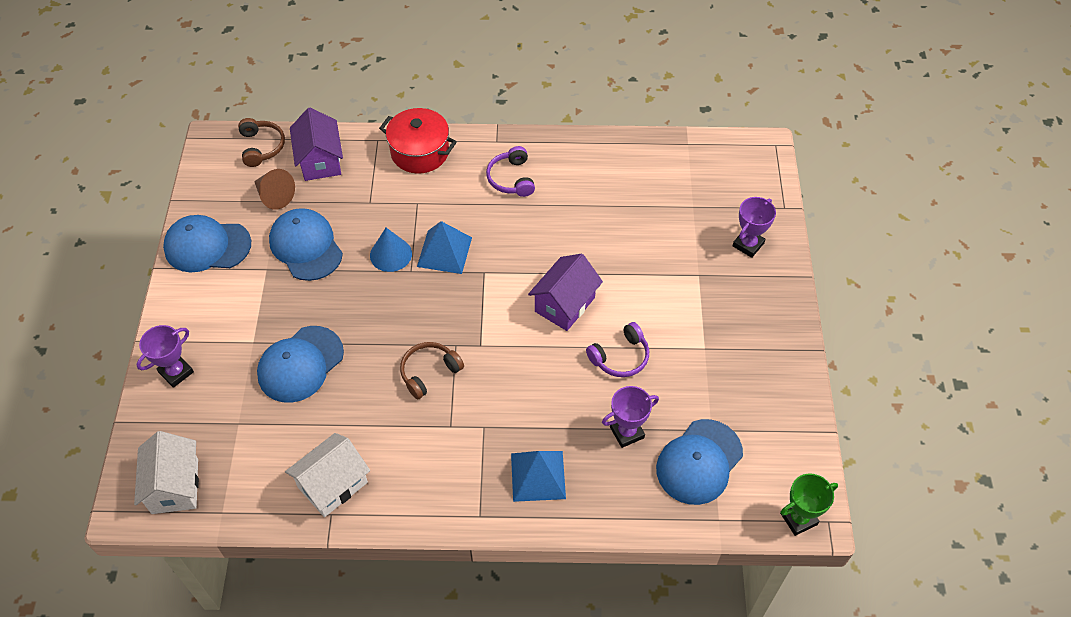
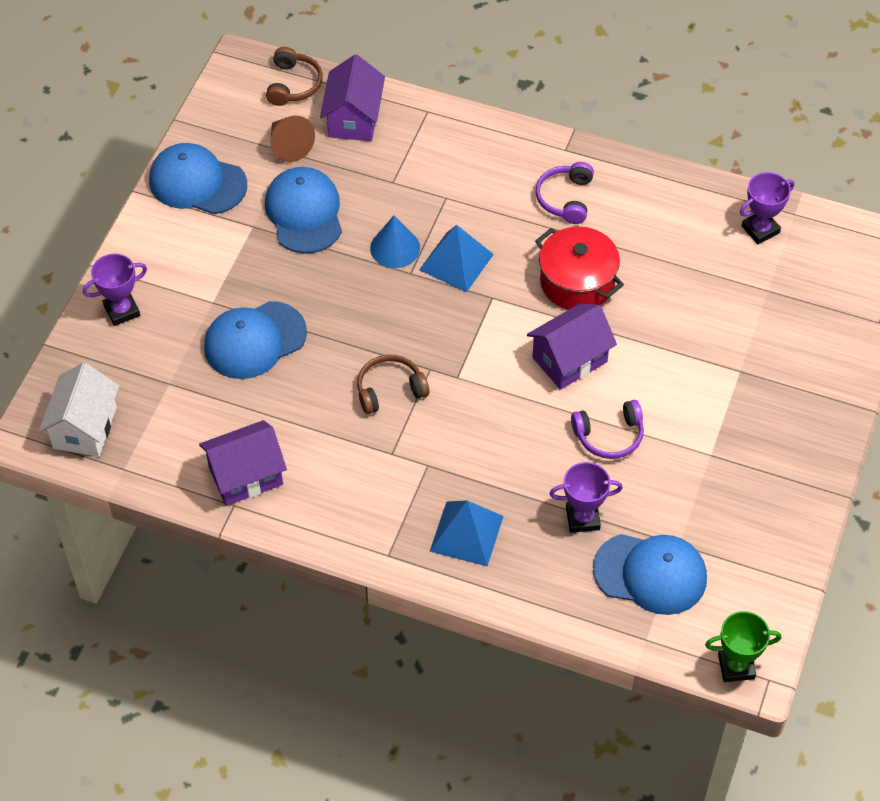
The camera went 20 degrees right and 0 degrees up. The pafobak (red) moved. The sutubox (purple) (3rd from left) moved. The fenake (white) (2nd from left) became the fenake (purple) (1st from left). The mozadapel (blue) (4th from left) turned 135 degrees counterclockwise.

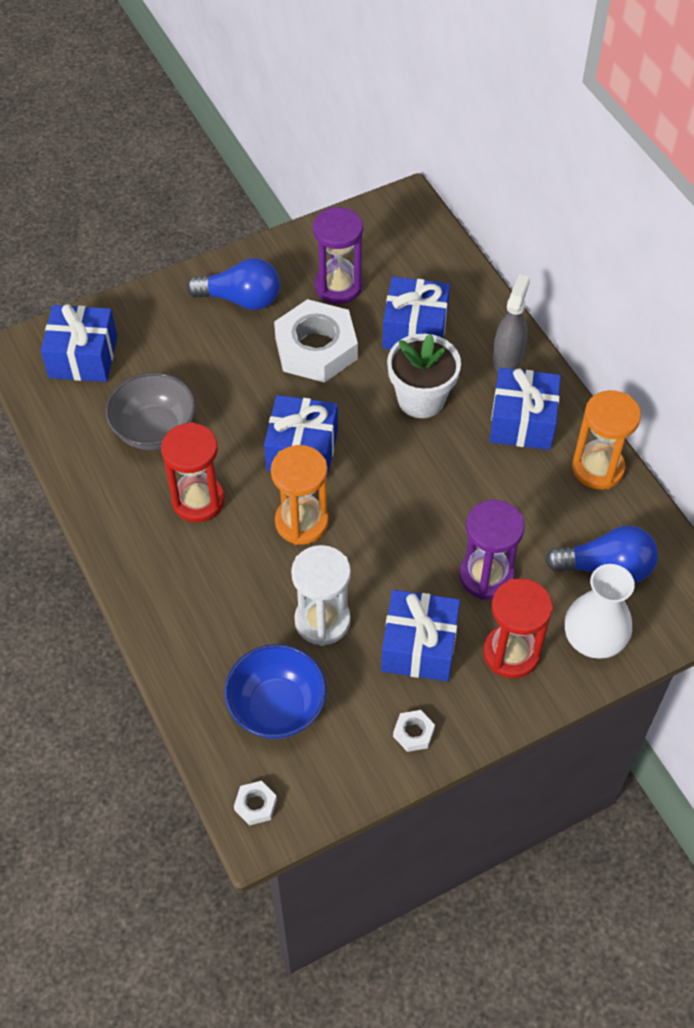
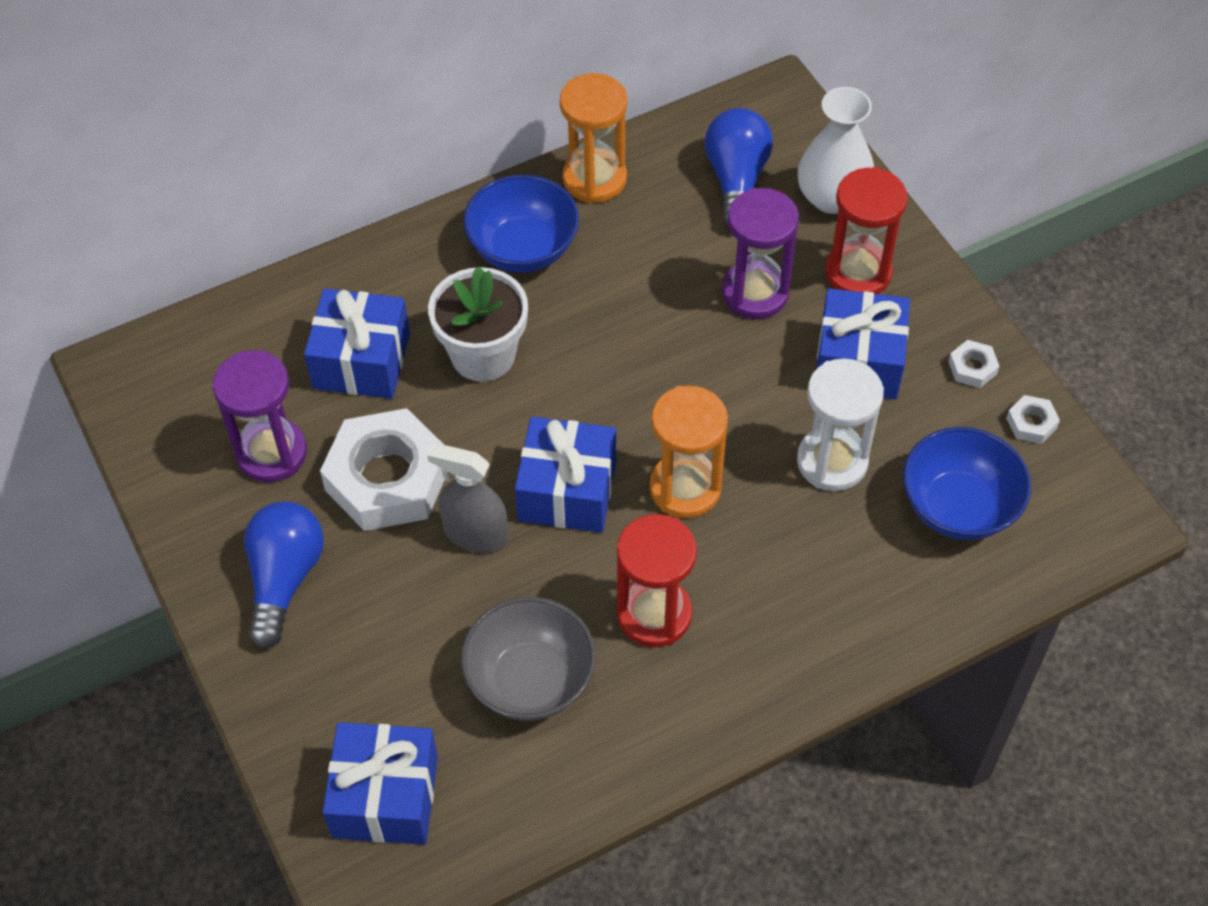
The camera went 90 degrees left and 0 degrees up. The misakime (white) (1st from left in the first image) moved. The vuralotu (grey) moved. The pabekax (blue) (5th from left) was replaced by the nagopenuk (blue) (1st from left).

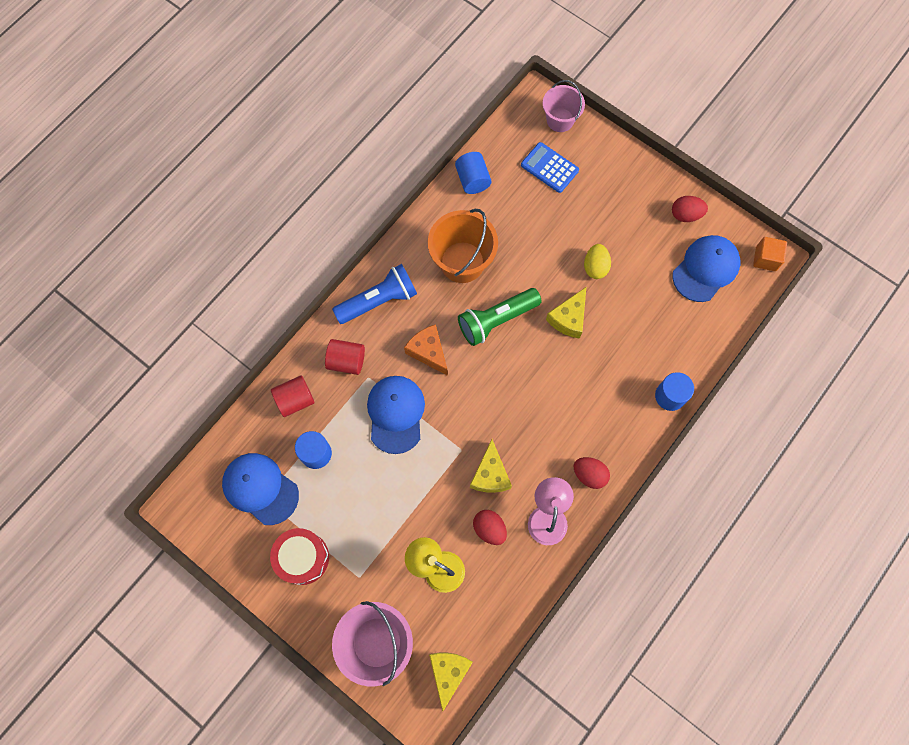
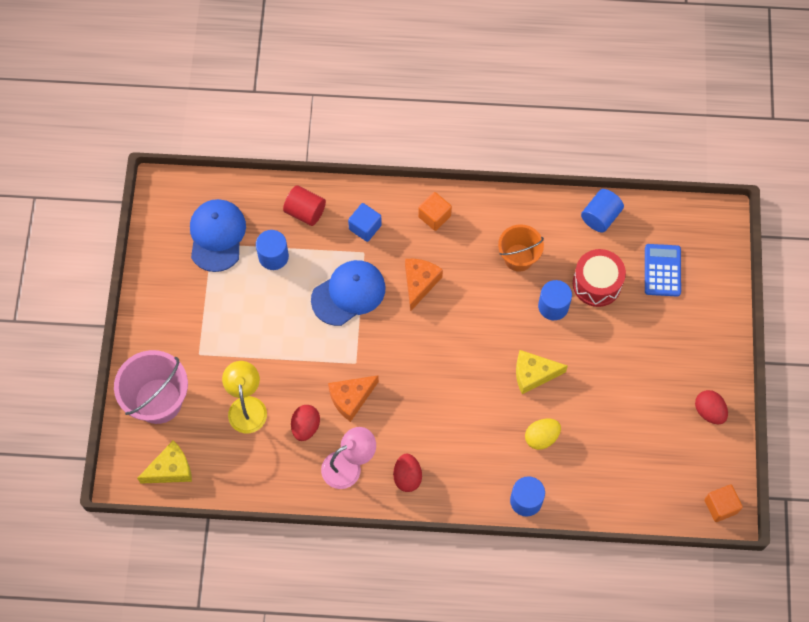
The camera went 55 degrees right and 5 degrees down. The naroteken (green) disappeared. The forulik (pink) (2nd from left) disappeared. The mozadapel (blue) (3rd from left) disappeared. The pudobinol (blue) (3rd from left) appeared. The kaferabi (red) moved. The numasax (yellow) moved. The pudobinol (red) (2nd from left) was replaced by the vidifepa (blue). The naroteken (blue) was replaced by the vidifepa (orange) (1st from left). The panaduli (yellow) (2nd from left) became the panaduli (orange) (1st from left). The forulik (orange) changed to 0.65 times the size.

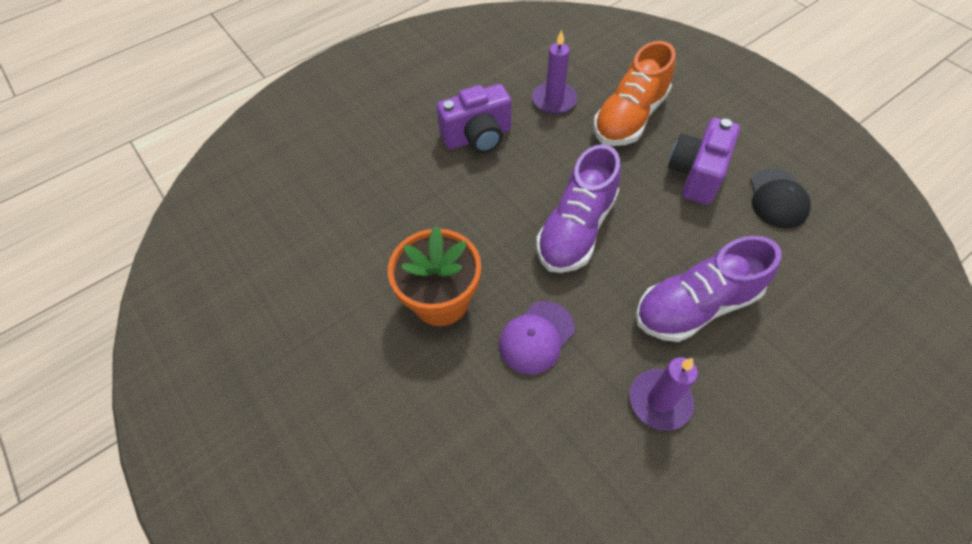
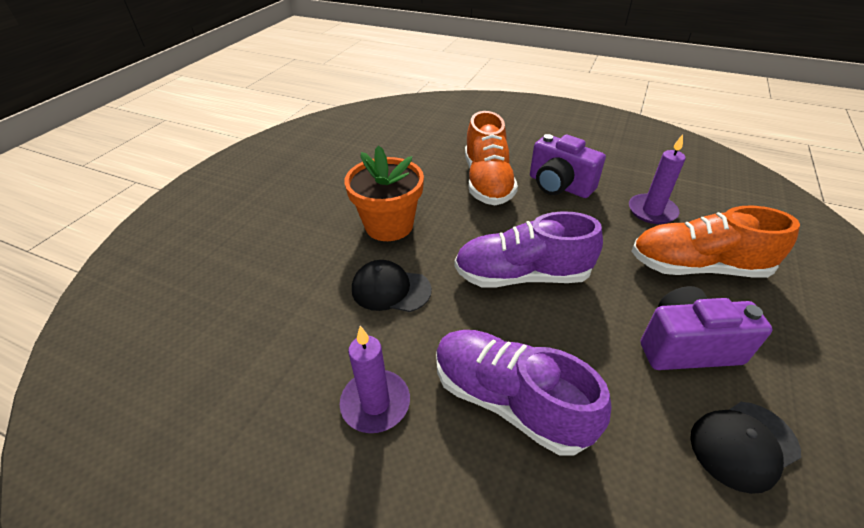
The camera went 60 degrees right and 15 degrees down. The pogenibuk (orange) (1st from left) appeared. The mozadapel (purple) became the mozadapel (black) (1st from left).

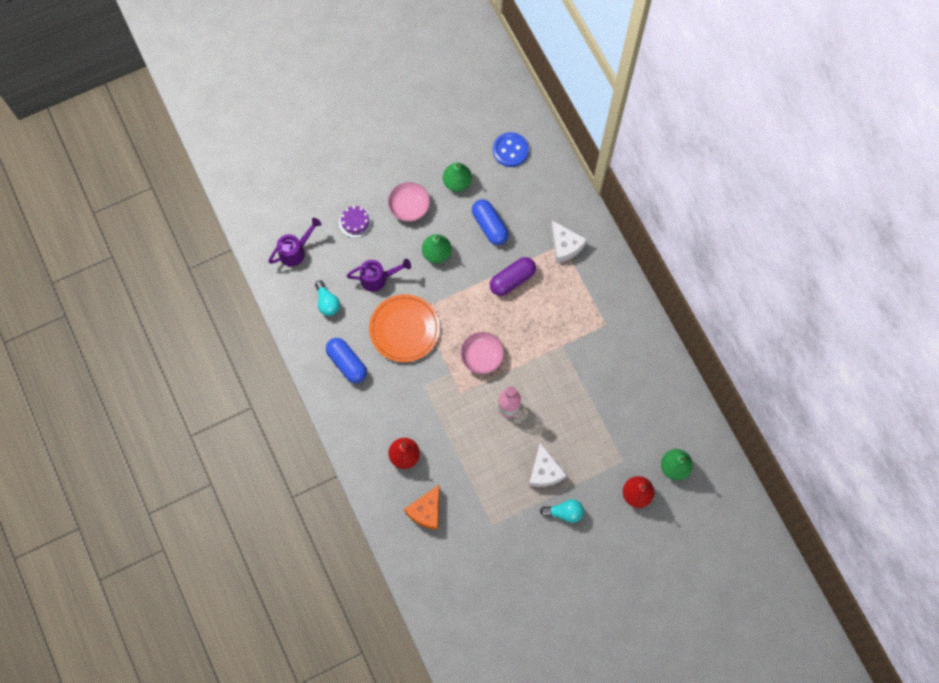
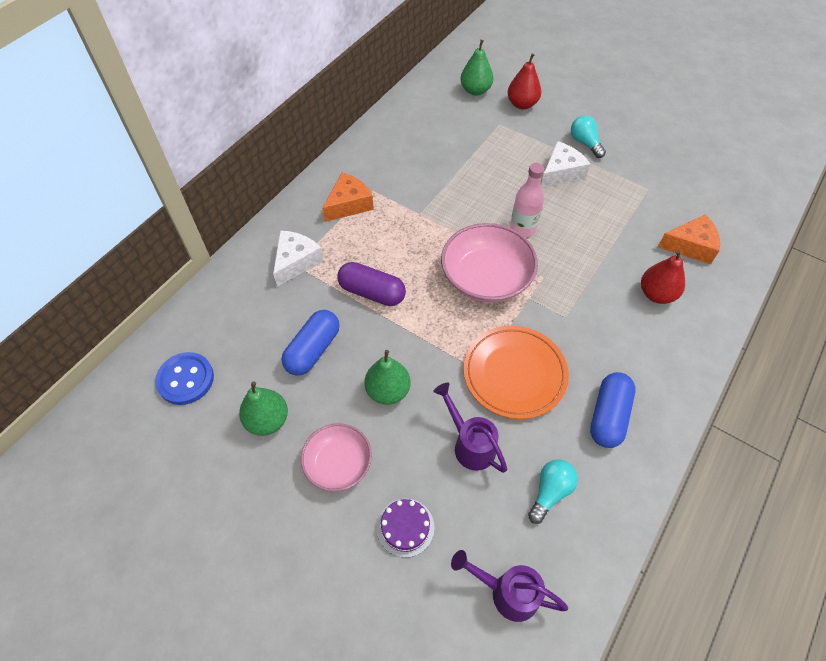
The camera went 120 degrees left and 15 degrees down. The panaduli (orange) (1st from left) appeared. The nagopenuk (pink) (2nd from left) changed to 1.61 times the size.

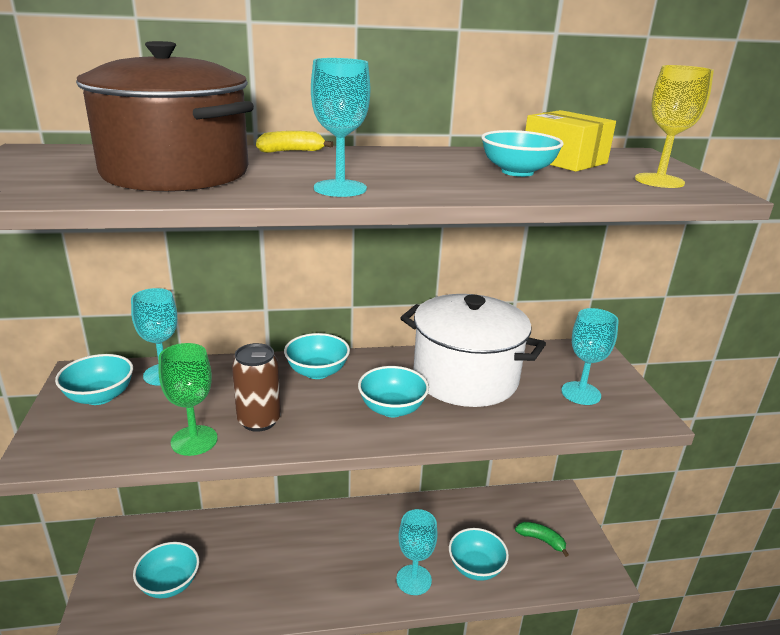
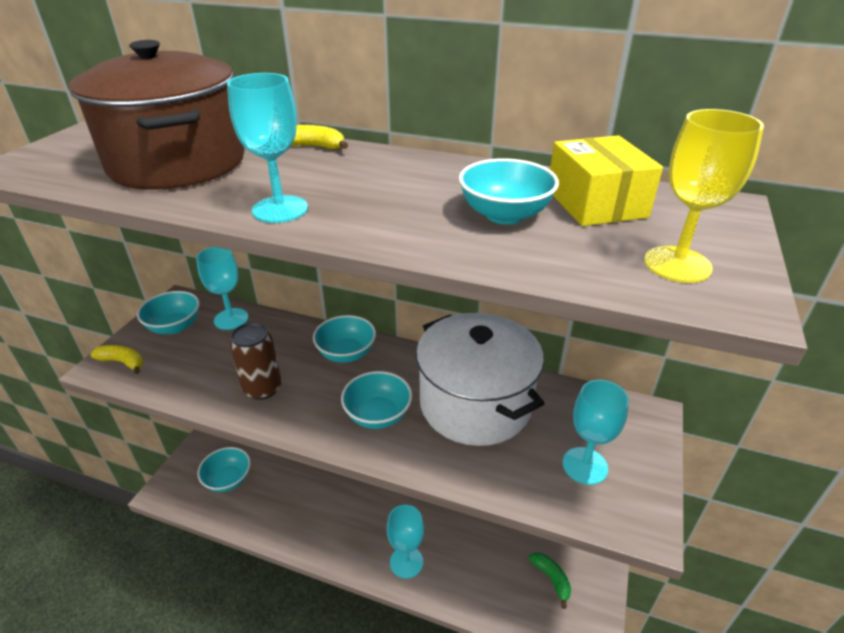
The camera went 30 degrees right and 10 degrees up. The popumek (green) disappeared. The nagopenuk (turquoise) (5th from left) disappeared. The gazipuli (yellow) (1st from left) appeared.

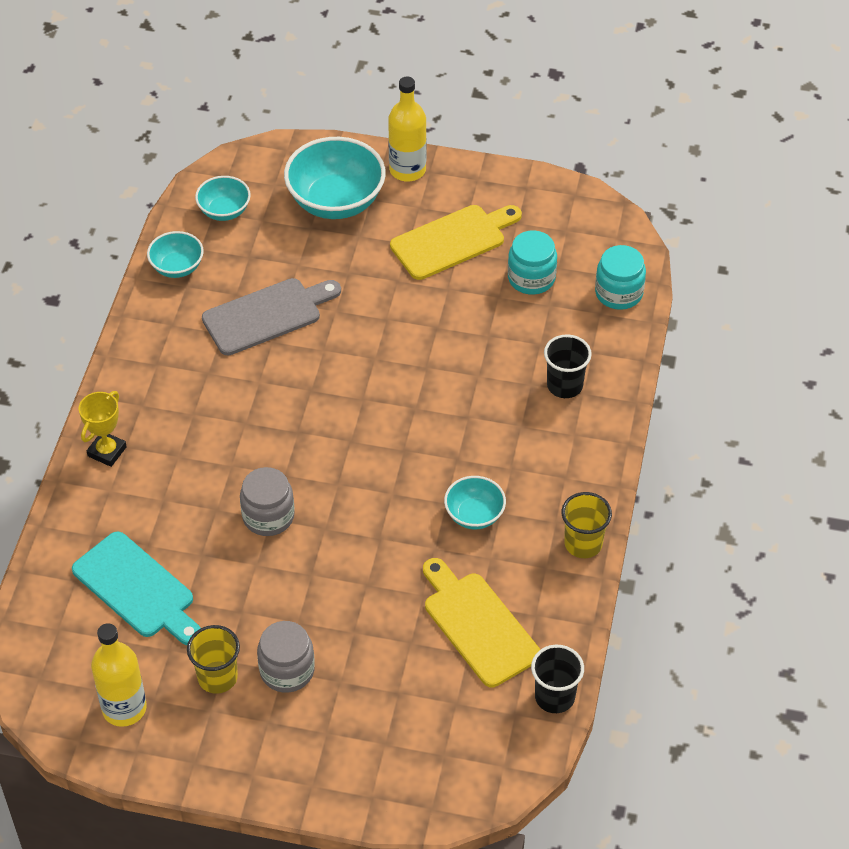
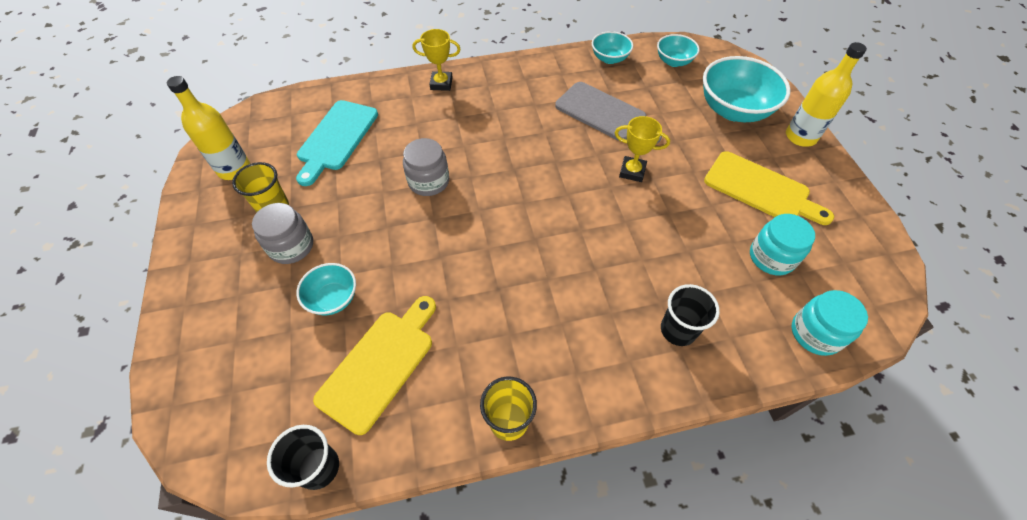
The camera went 65 degrees right and 5 degrees up. The sutubox (yellow) (2nd from left) appeared. The nagopenuk (turquoise) (4th from left in the first image) moved.

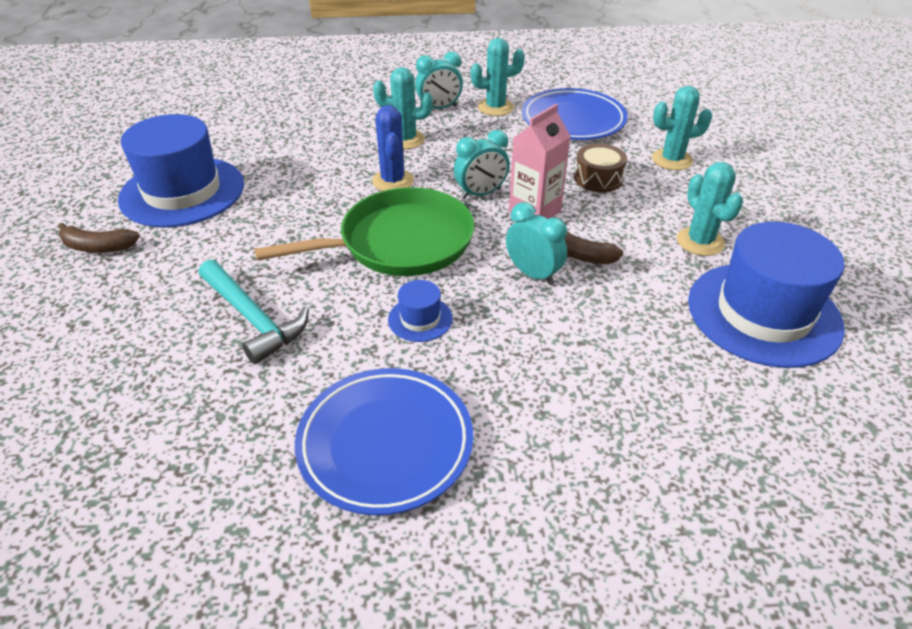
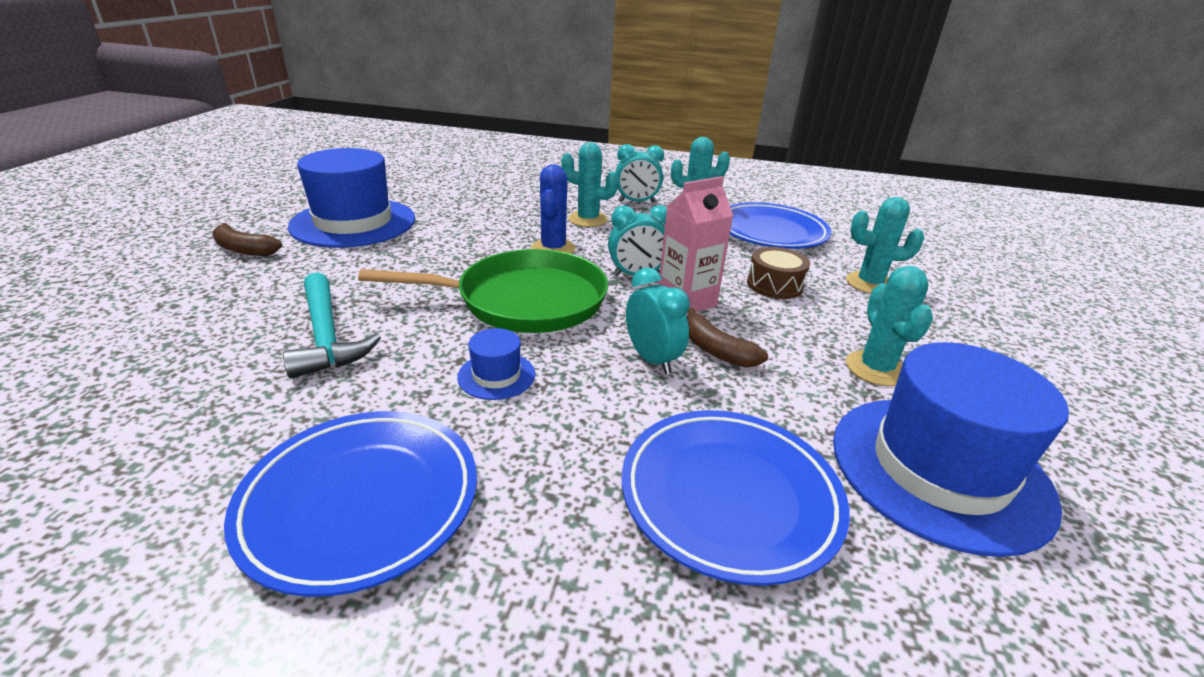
The camera went 15 degrees right and 10 degrees down. The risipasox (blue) (2nd from left) appeared.

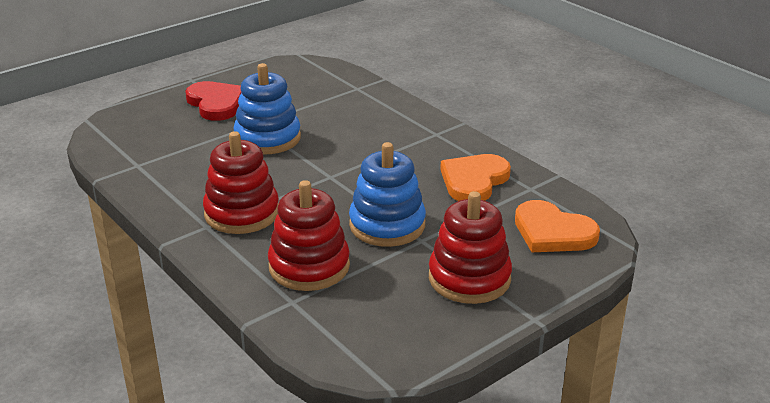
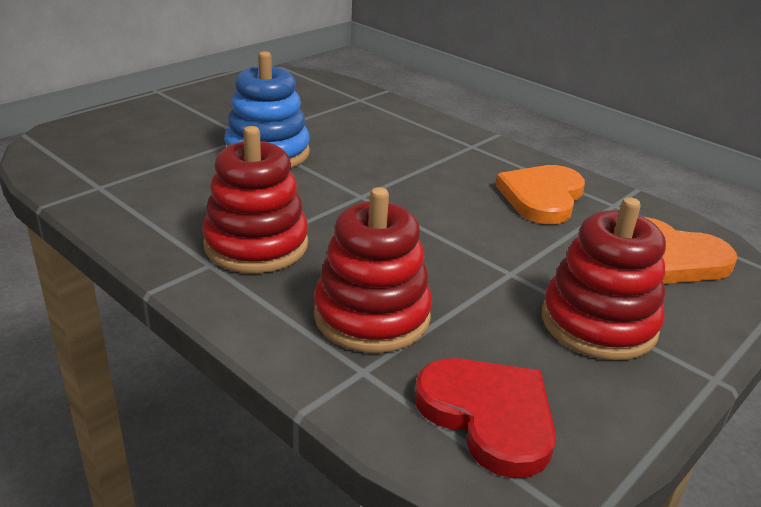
The camera went 10 degrees left and 0 degrees up. The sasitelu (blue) (2nd from left) disappeared. The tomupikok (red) moved.

